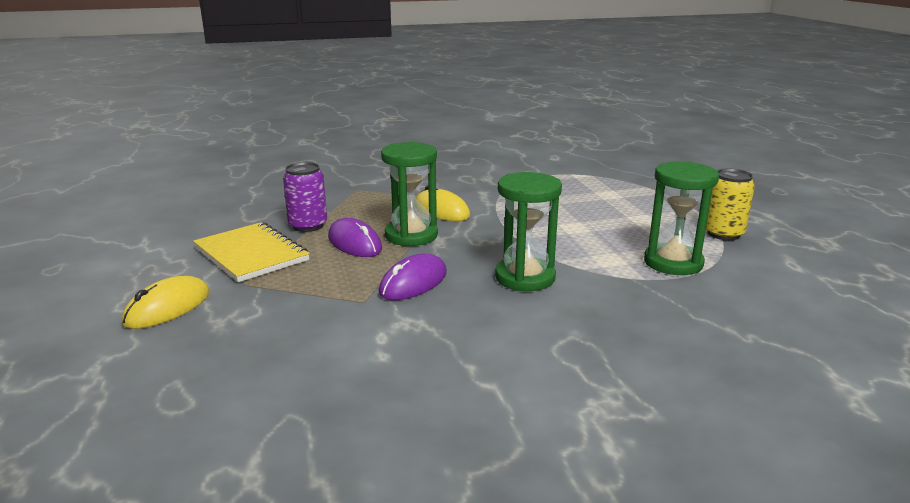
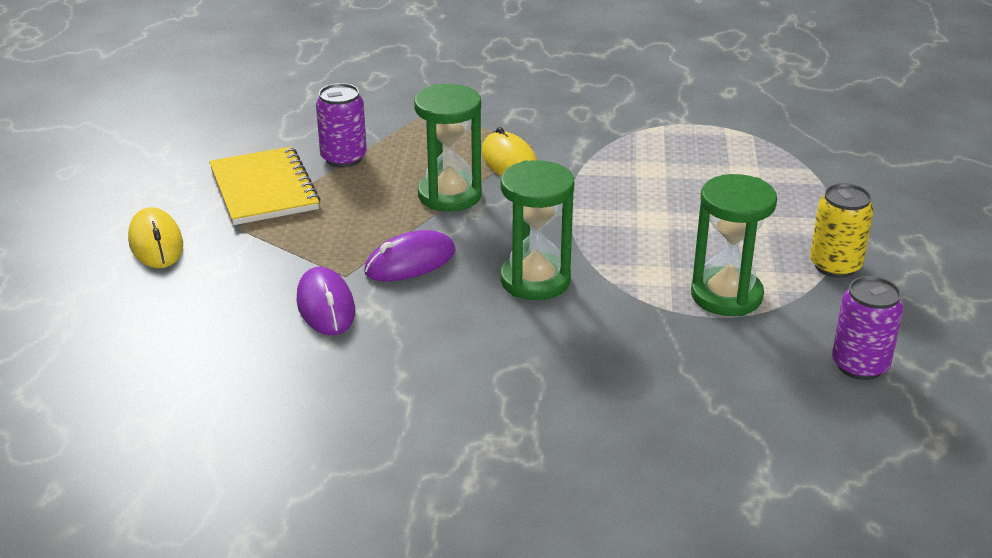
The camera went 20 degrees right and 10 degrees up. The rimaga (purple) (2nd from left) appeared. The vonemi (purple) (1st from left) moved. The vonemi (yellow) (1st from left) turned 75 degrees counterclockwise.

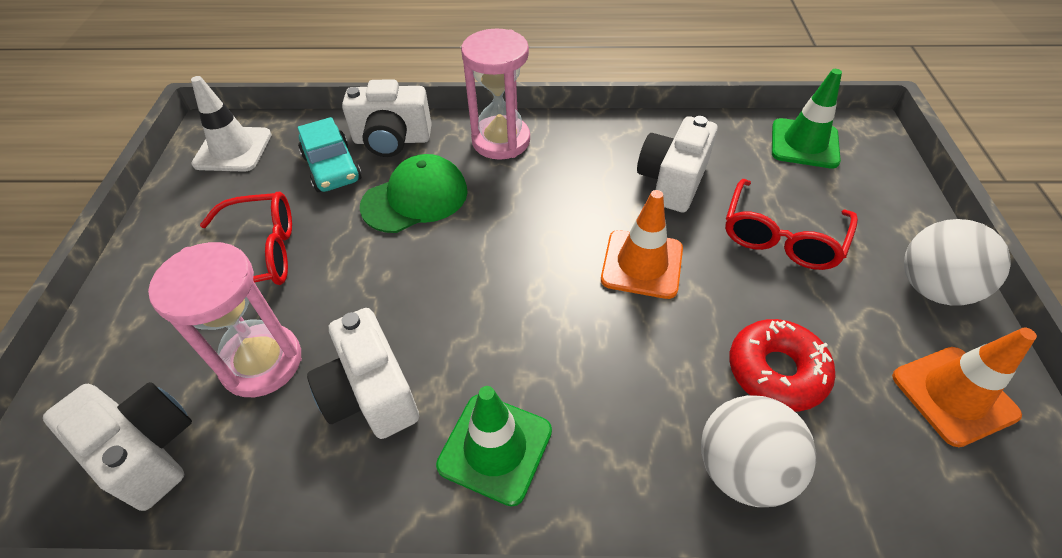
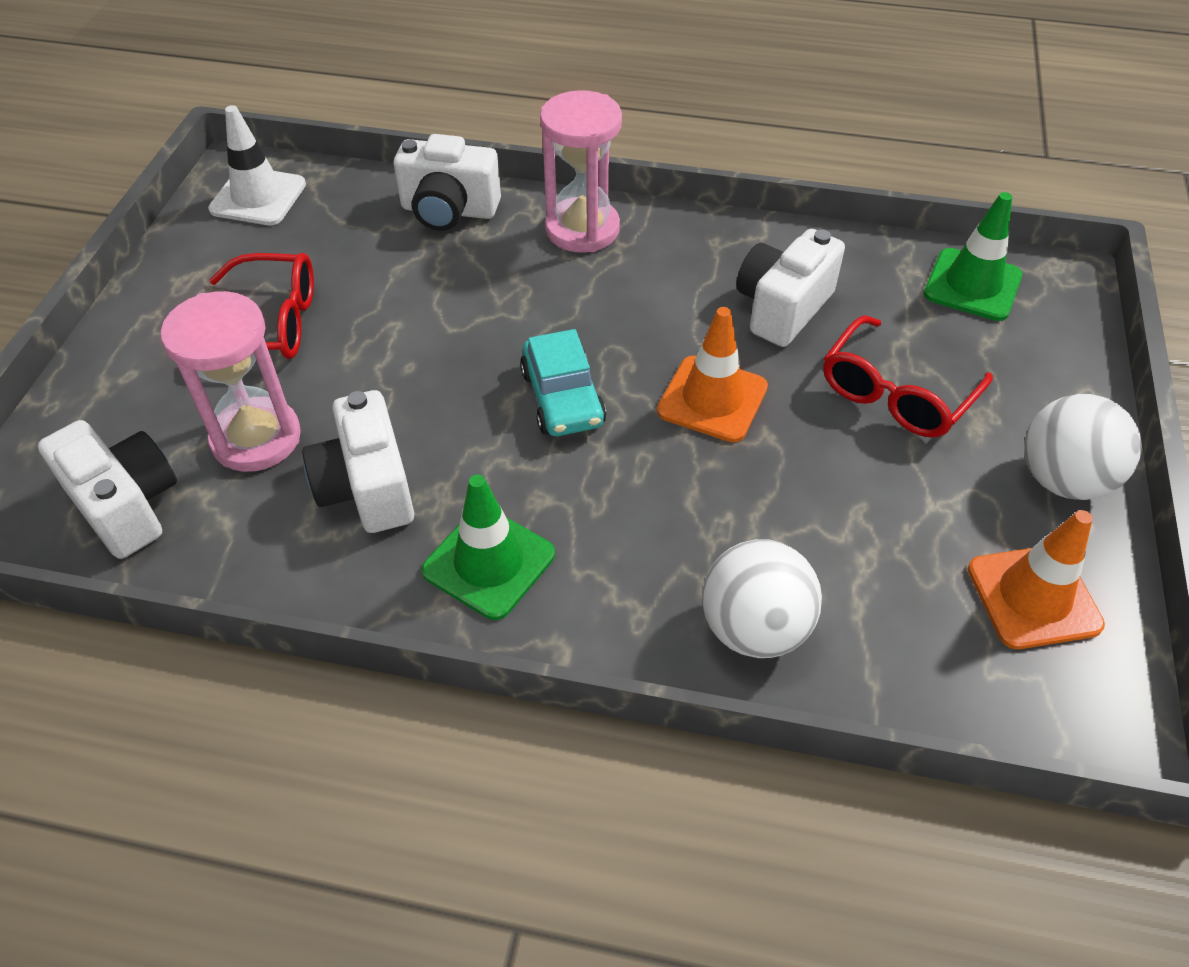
The camera went 10 degrees right and 0 degrees up. The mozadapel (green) disappeared. The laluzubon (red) disappeared. The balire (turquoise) moved.

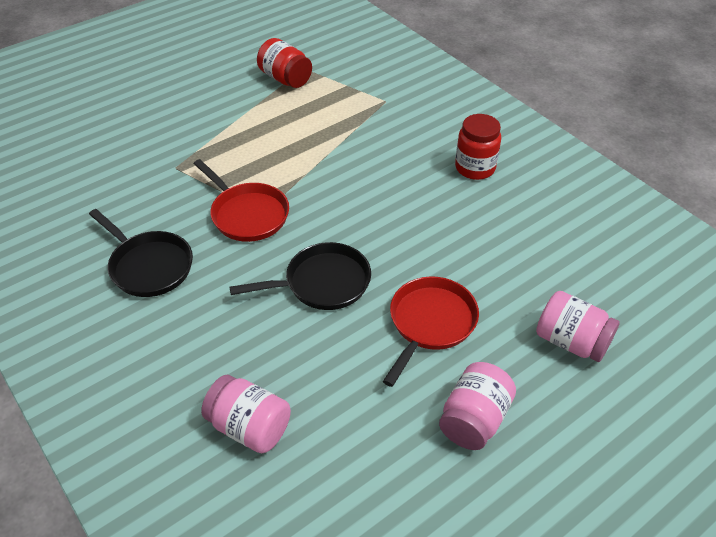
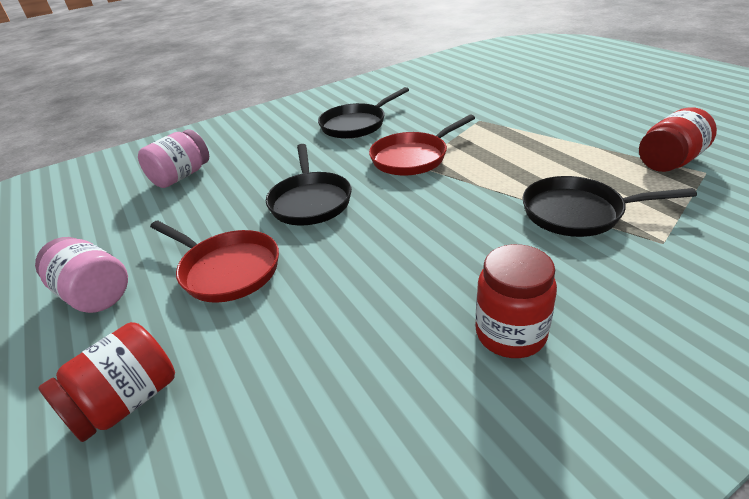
The camera went 100 degrees right and 10 degrees down. The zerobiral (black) (3rd from left) appeared. The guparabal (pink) (3rd from left) became the guparabal (red) (1st from left).

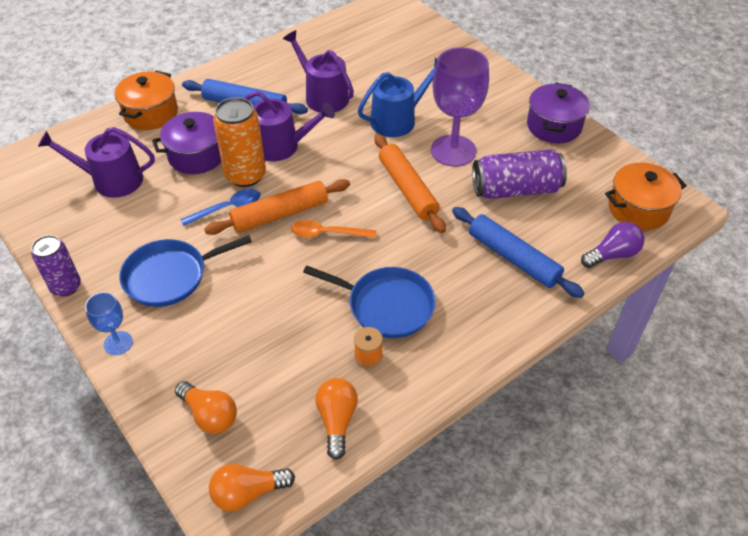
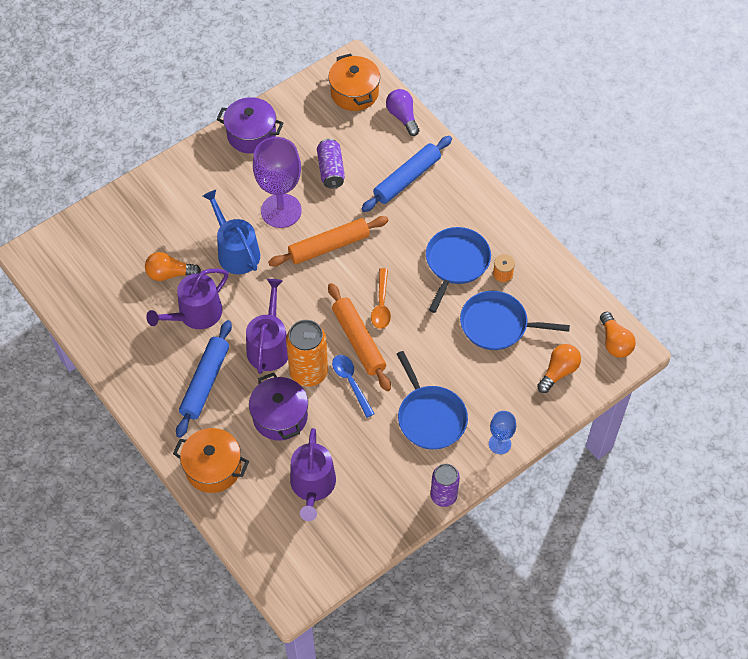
The camera went 90 degrees left and 10 degrees up. The zerobiral (blue) (3rd from left) appeared. The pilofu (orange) (3rd from left in the first image) moved. The rimaga (purple) (2nd from left in the first image) changed to 0.66 times the size.

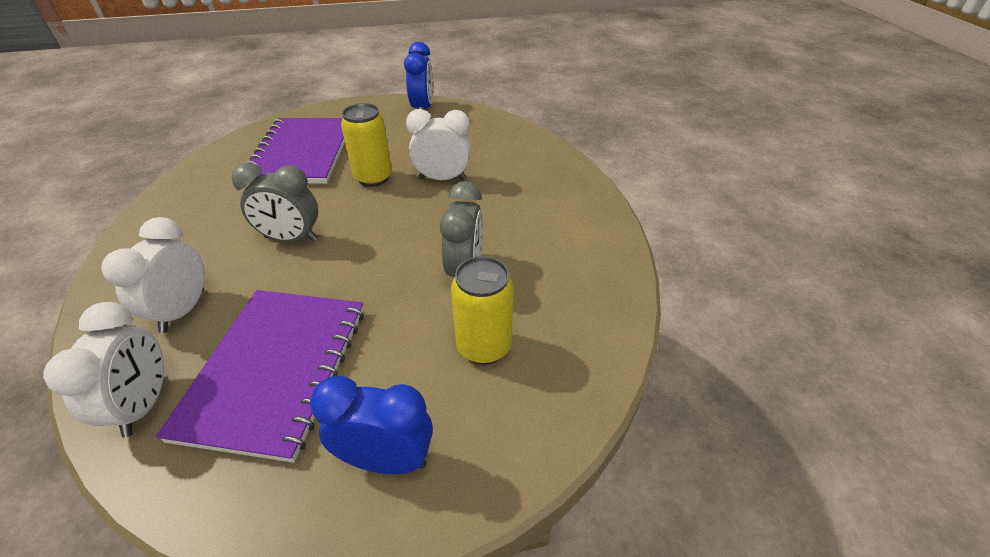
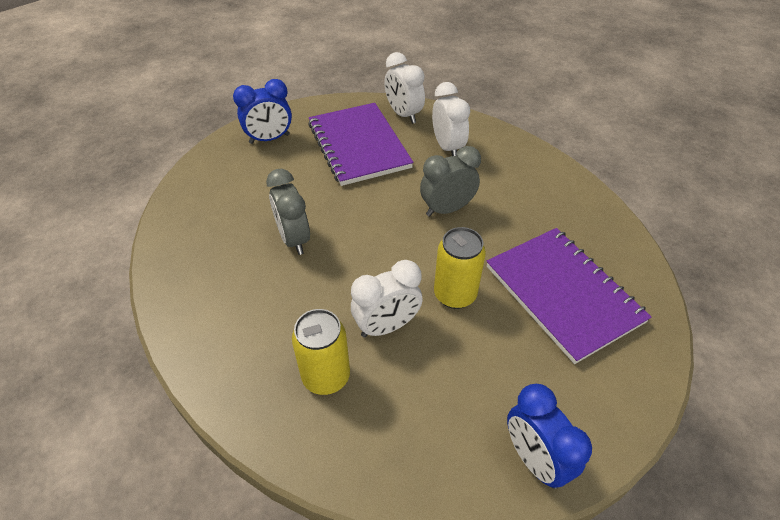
The camera went 150 degrees right and 5 degrees up. The rimaga (yellow) (2nd from left in the first image) moved.

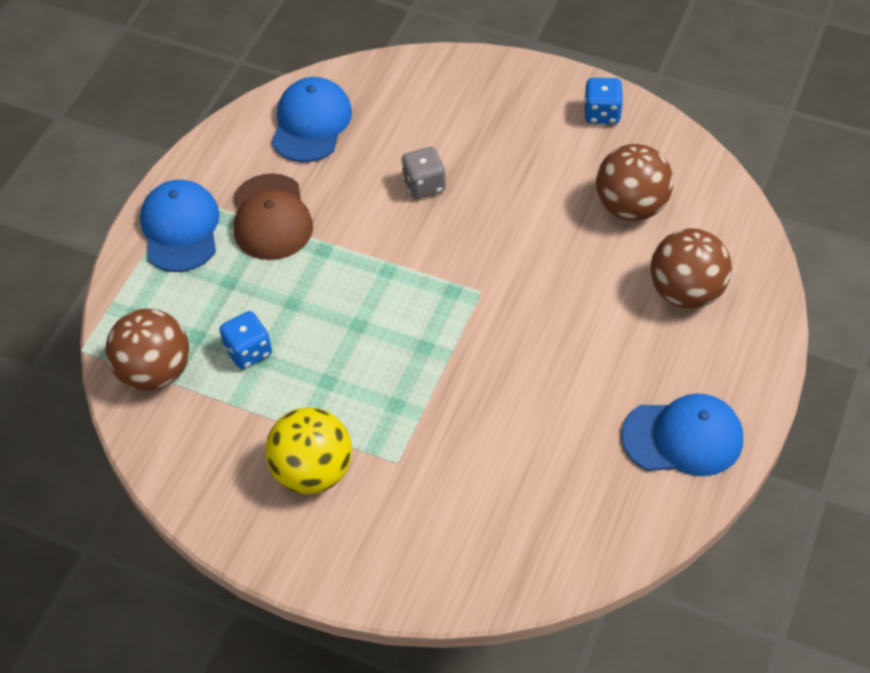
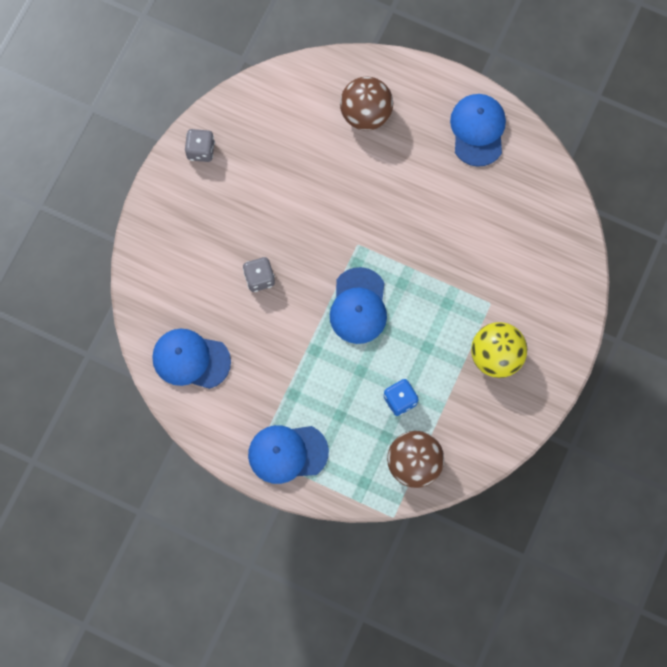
The camera went 90 degrees left and 20 degrees up. The mozadapel (brown) disappeared. The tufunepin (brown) (2nd from left) disappeared. The mozadapel (blue) (3rd from left) appeared. The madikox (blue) (2nd from left) became the madikox (grey) (1st from left).

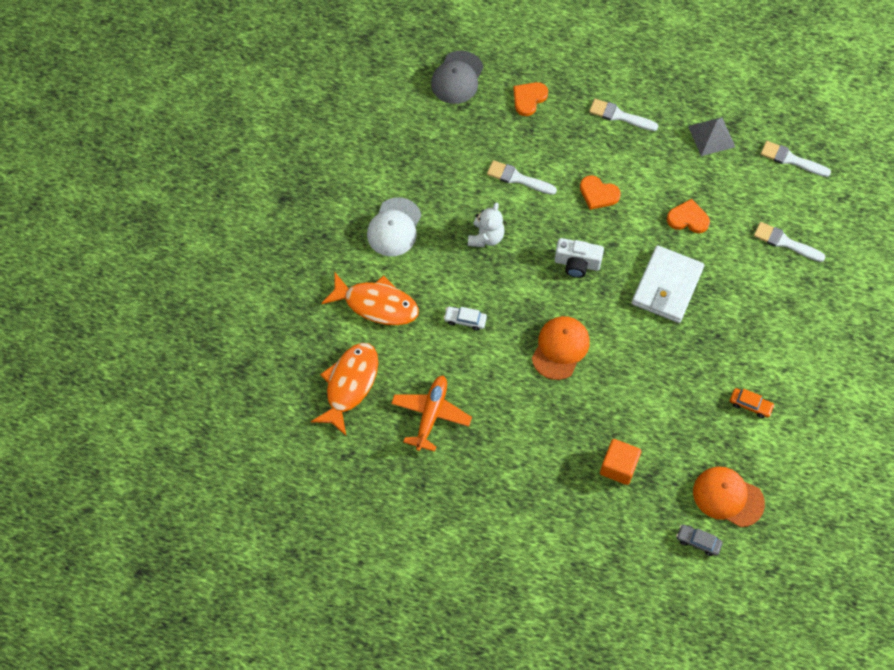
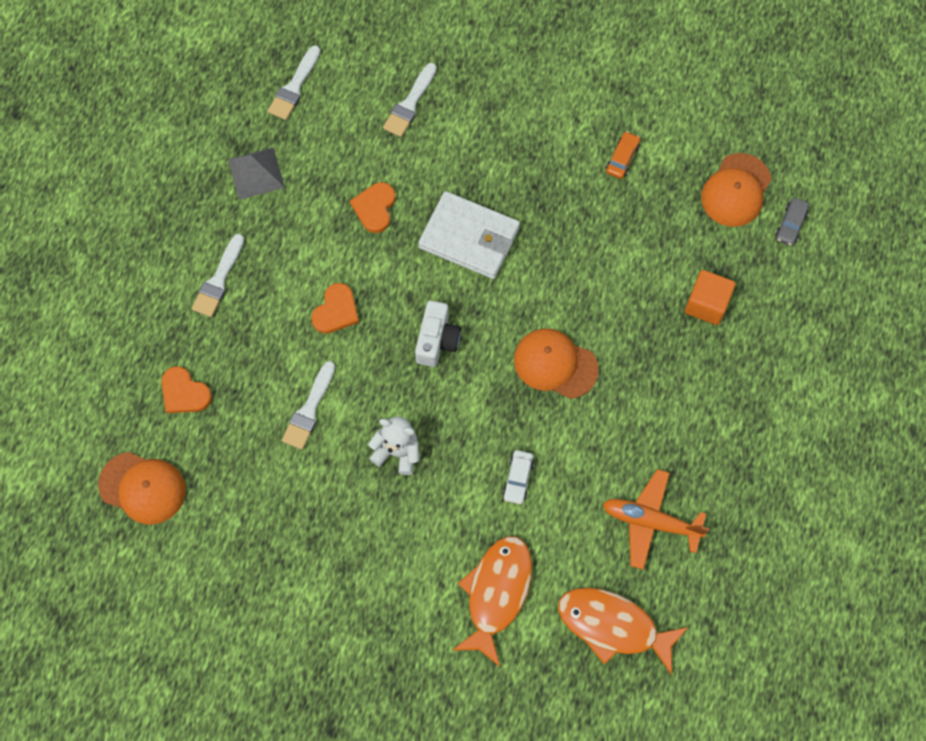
The camera went 90 degrees left and 5 degrees up. The mozadapel (white) disappeared. The mozadapel (grey) became the mozadapel (orange) (1st from left).

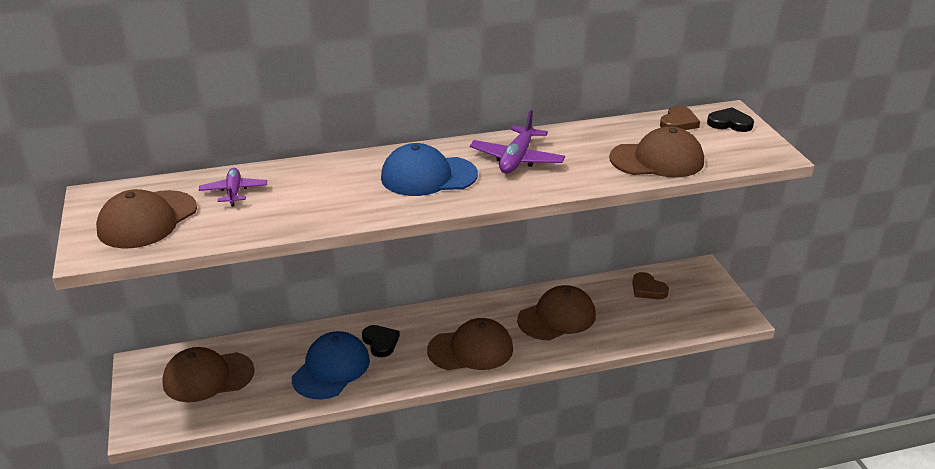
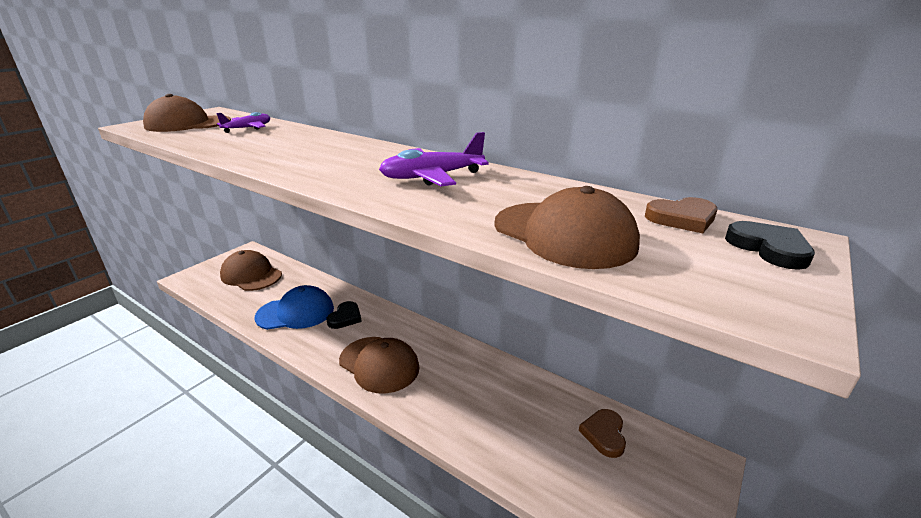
The camera went 50 degrees right and 5 degrees down. The mozadapel (blue) (2nd from left) disappeared. The mozadapel (brown) (4th from left) disappeared.

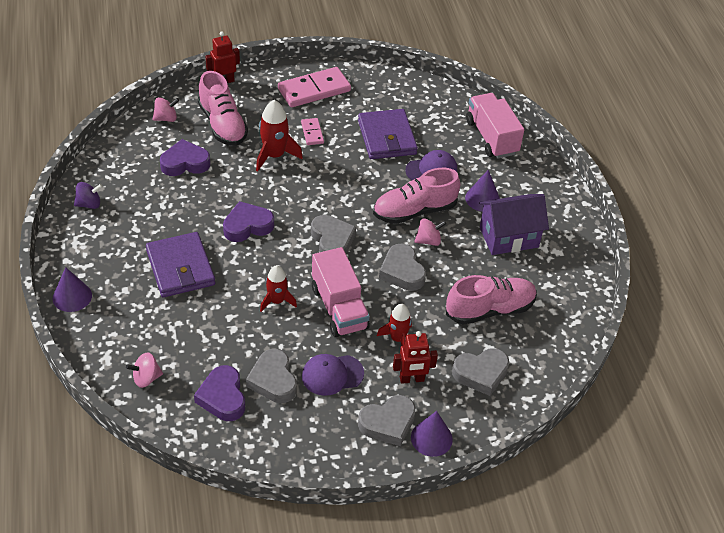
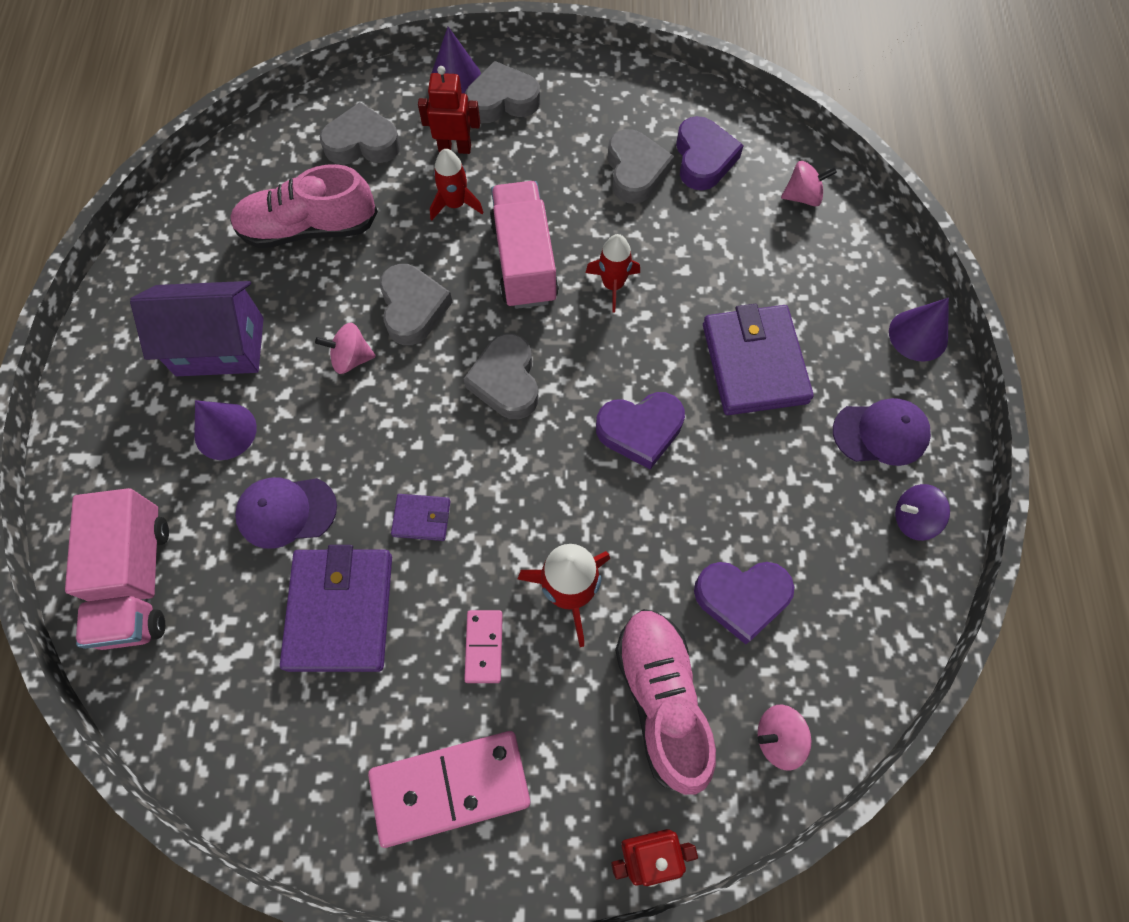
The camera went 165 degrees left and 20 degrees up. The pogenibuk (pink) (2nd from left) disappeared. The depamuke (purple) (2nd from left) appeared. The mozadapel (purple) (1st from left in the first image) moved.

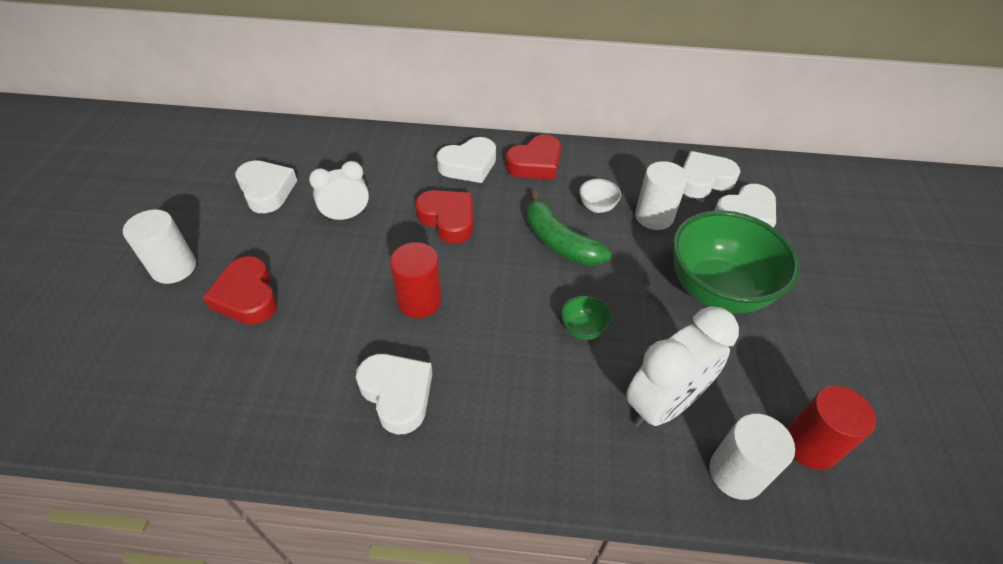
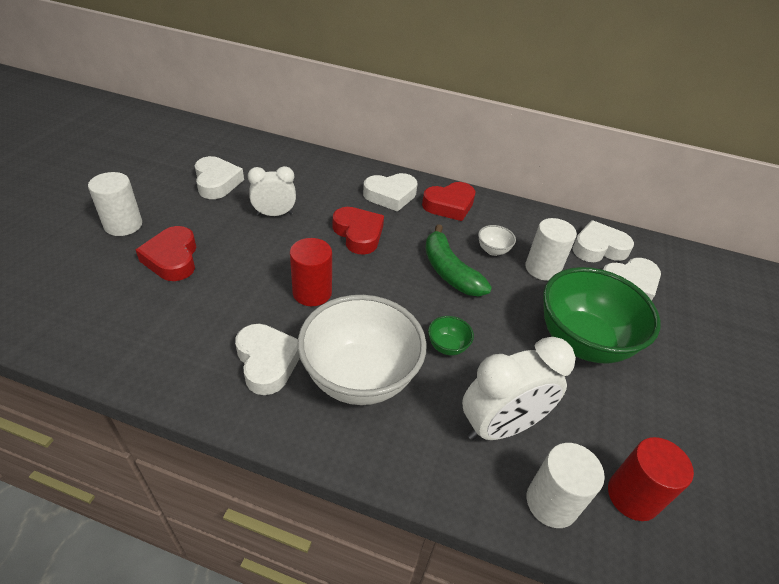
The camera went 10 degrees right and 5 degrees down. The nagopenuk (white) (1st from left) appeared.

